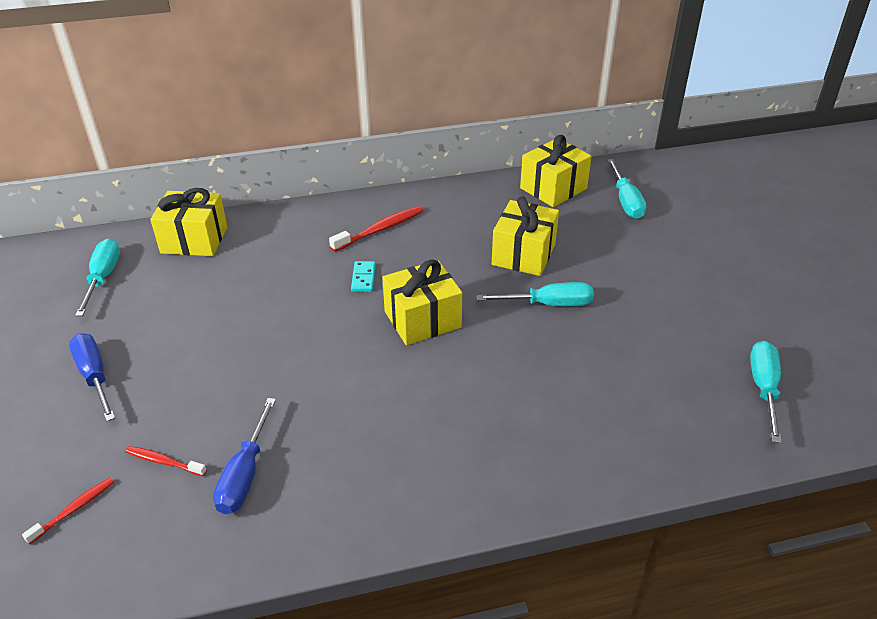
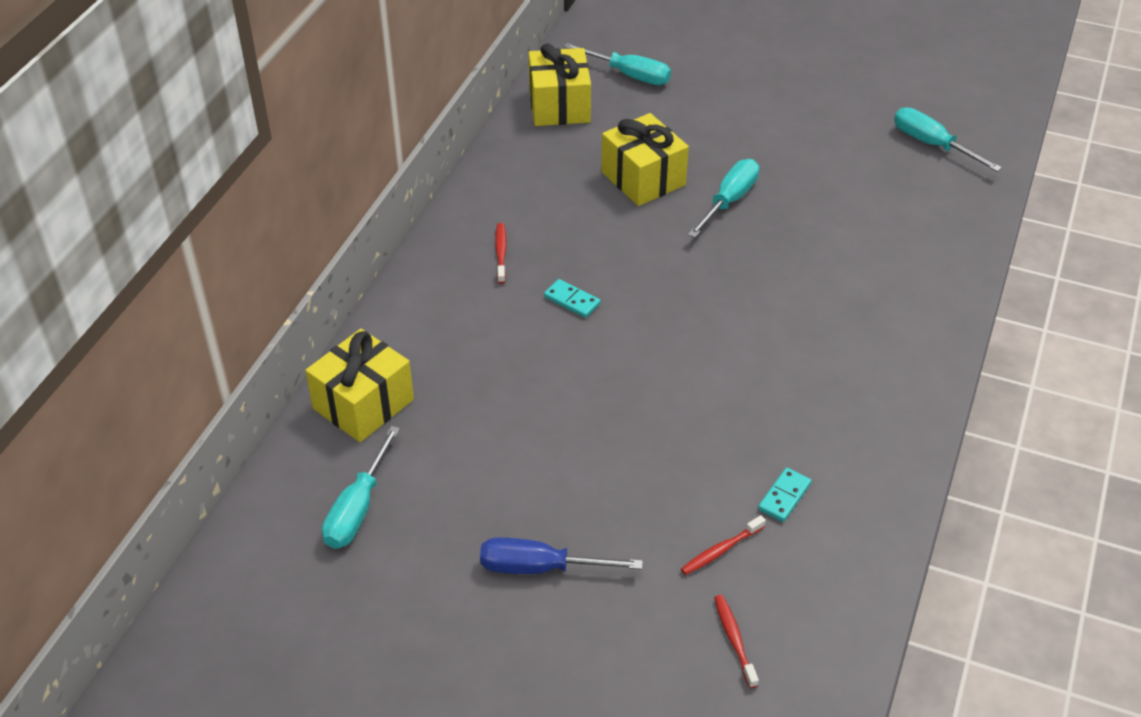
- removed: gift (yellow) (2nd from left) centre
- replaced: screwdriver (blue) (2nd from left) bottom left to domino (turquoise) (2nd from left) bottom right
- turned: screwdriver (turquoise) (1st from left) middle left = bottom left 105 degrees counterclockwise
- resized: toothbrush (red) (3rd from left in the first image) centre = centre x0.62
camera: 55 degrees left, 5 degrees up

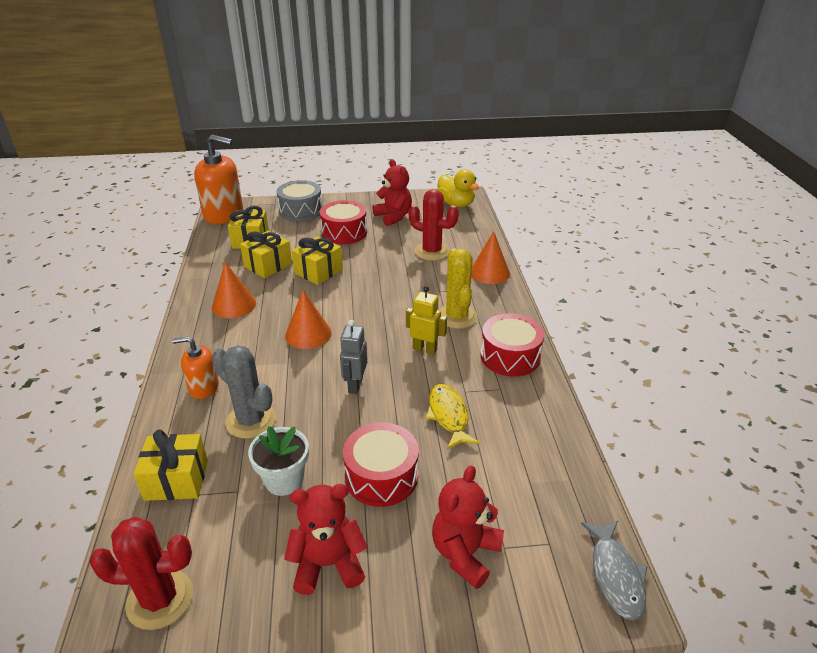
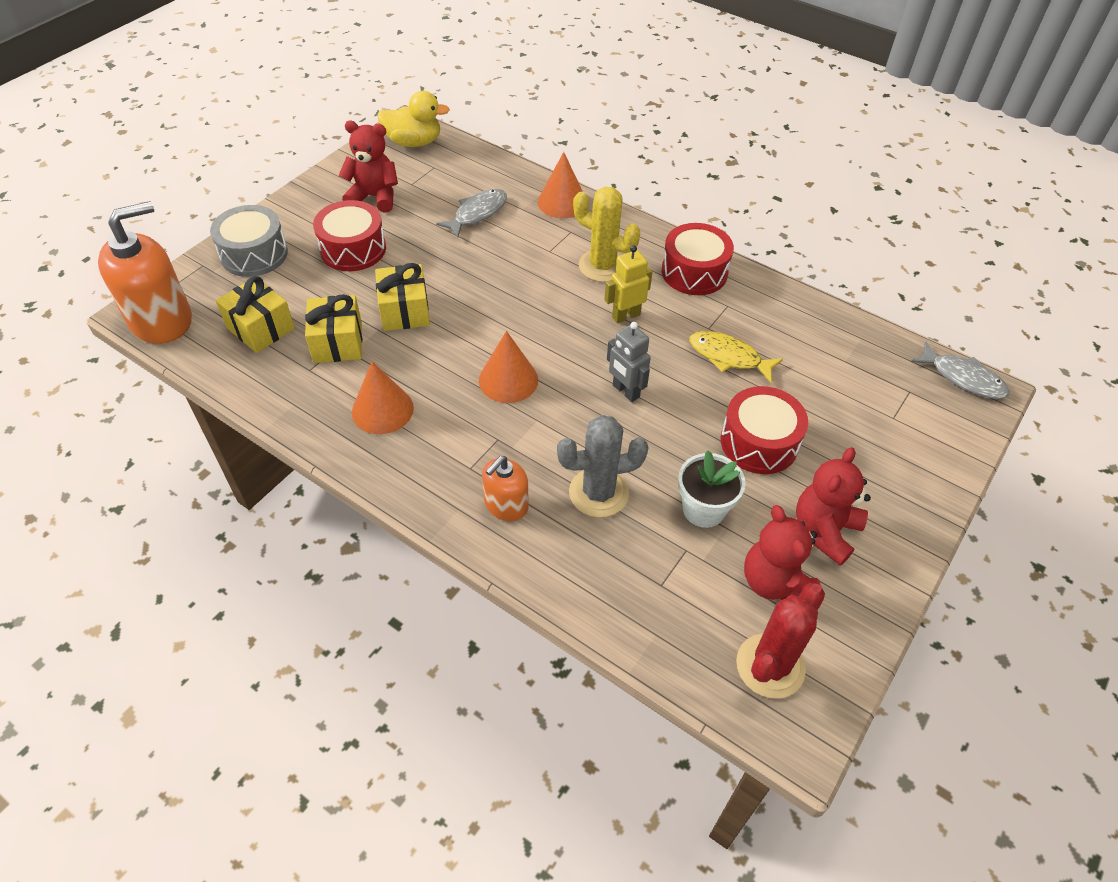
- removed: gift (yellow) (1st from left) bottom left
- moved: teddy bear (red) (3rd from left in the first image) bottom centre to teddy bear (red) (2nd from left) middle right
- replaced: cactus (red) (2nd from left) centre to fish (grey) (1st from left) top centre
camera: 50 degrees left, 15 degrees up

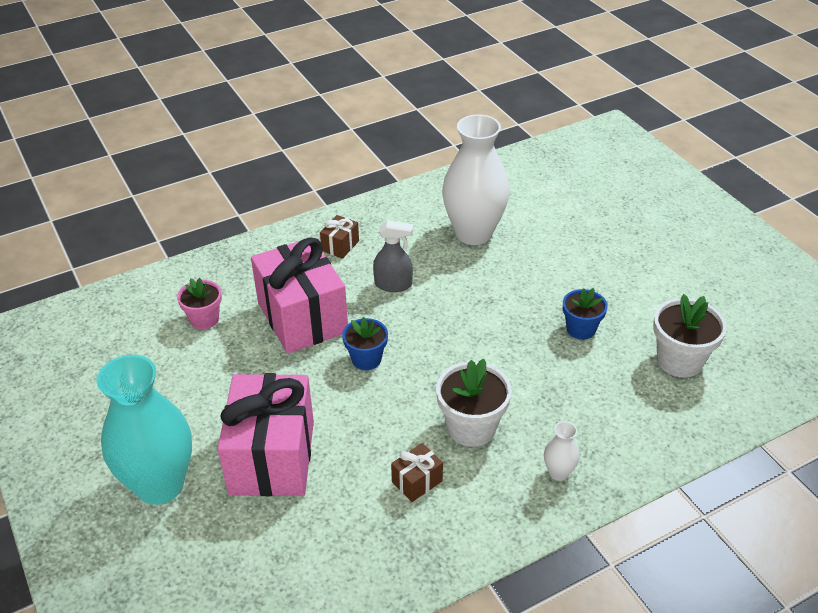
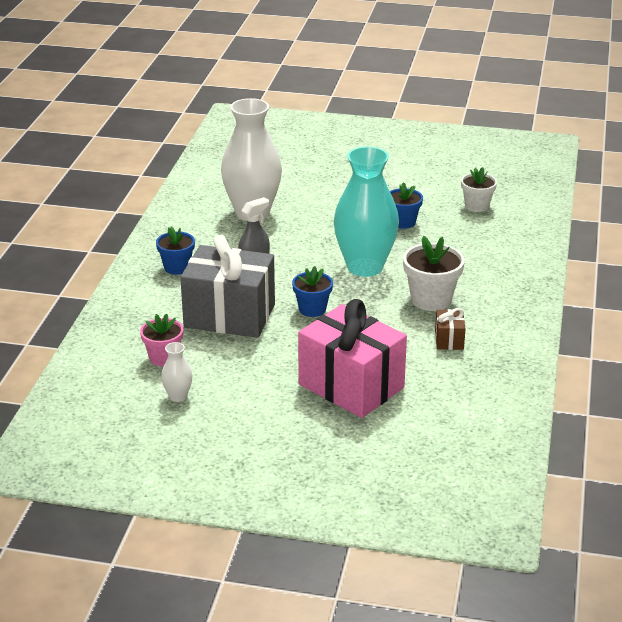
- moved: vase (turquoise) bottom left to centre
- moved: vase (white) (2nd from left in the first image) bottom right to vase (white) (1st from left) middle left
- replaced: gift (brown) (1st from left) centre to flower pot (blue) (1st from left) middle left
- recoloured: gift (pink) (2nd from left) centre to gift (grey) centre
- resized: flower pot (white) (2nd from left) middle right = top right x0.66
camera: 50 degrees left, 10 degrees down

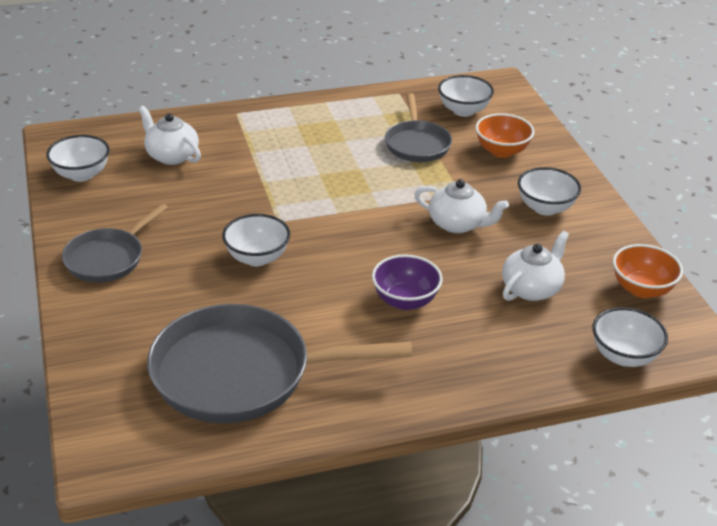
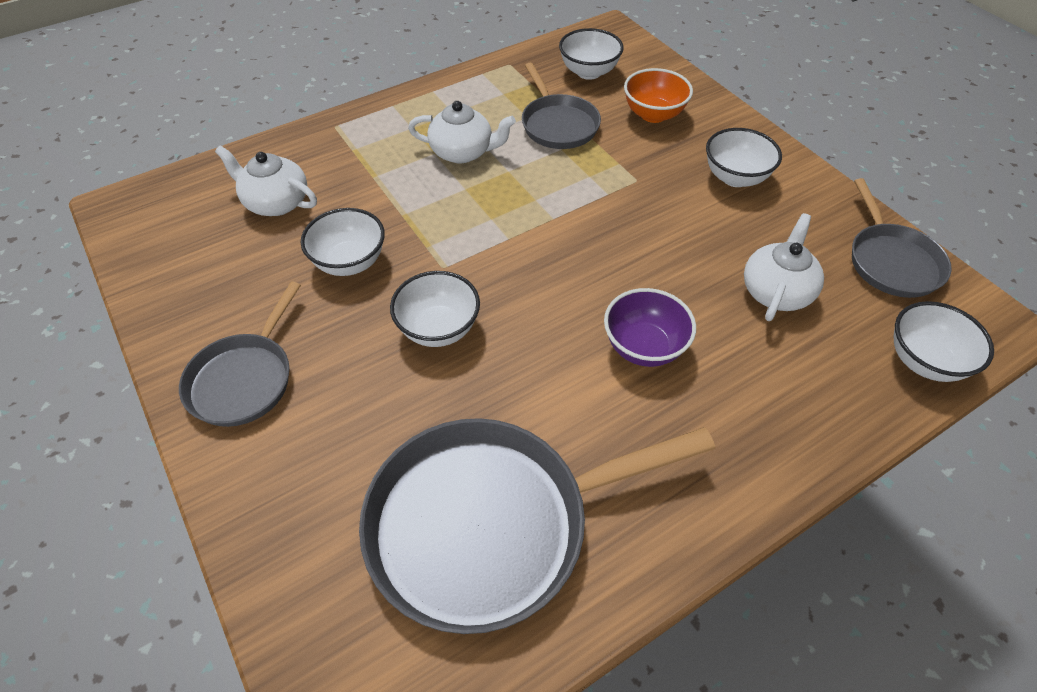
- moved: bowl (white) (1st from left) top left to middle left
- moved: teapot (white) (2nd from left) centre to top centre
- replaced: bowl (orange) (2nd from left) middle right to pan (grey) (4th from left) middle right
camera: 15 degrees left, 15 degrees up

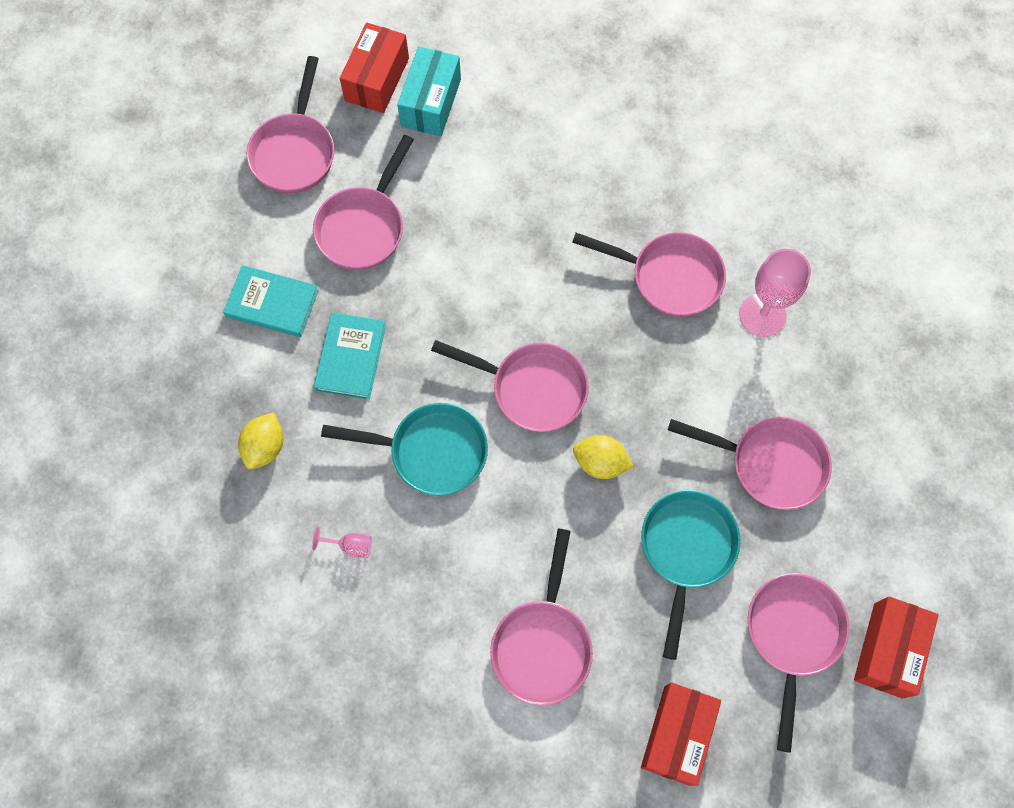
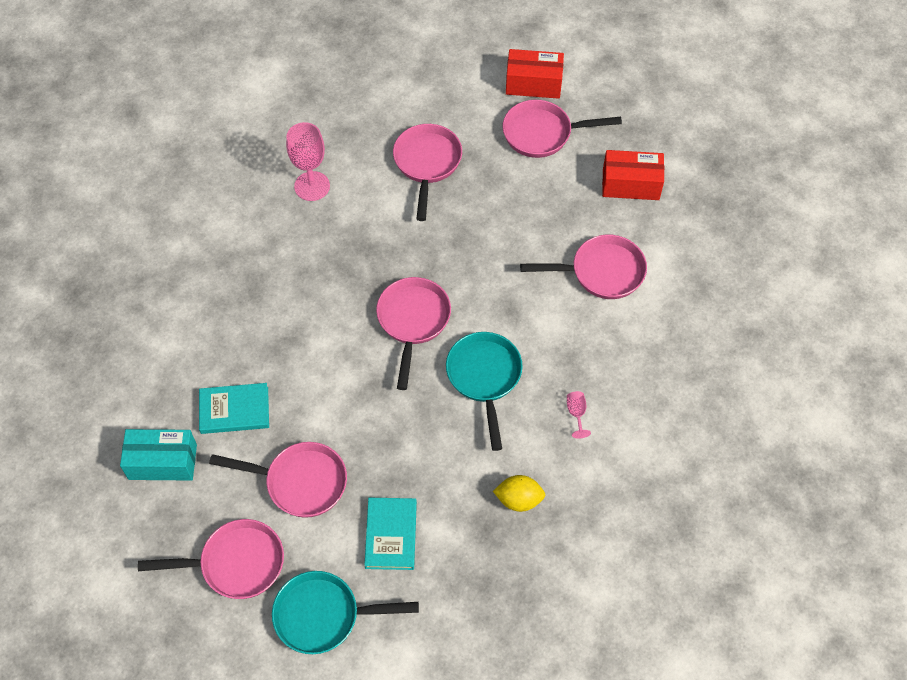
- removed: box (red) (1st from left) top centre
- removed: pan (pink) (5th from left) centre
- removed: lemon (yellow) (2nd from left) centre
- moved: book (turquoise) (2nd from left in the first image) centre to book (turquoise) (1st from left) middle left
- moved: pan (turquoise) (2nd from left in the first image) bottom right to pan (turquoise) (1st from left) bottom centre
camera: 105 degrees left, 10 degrees down

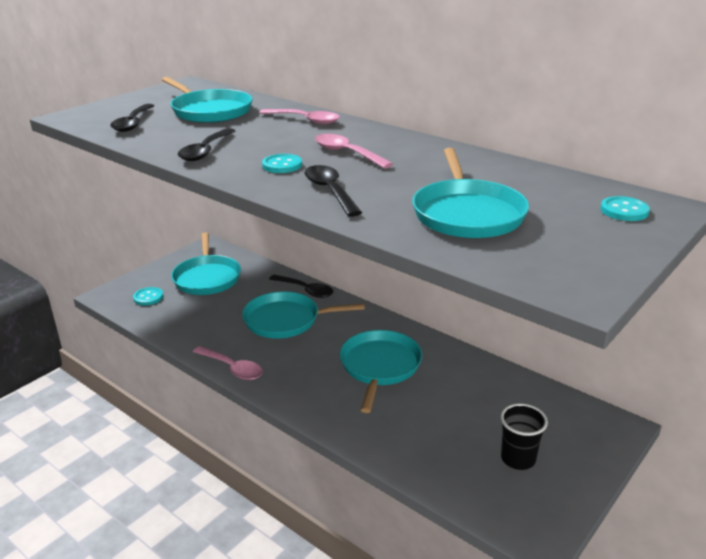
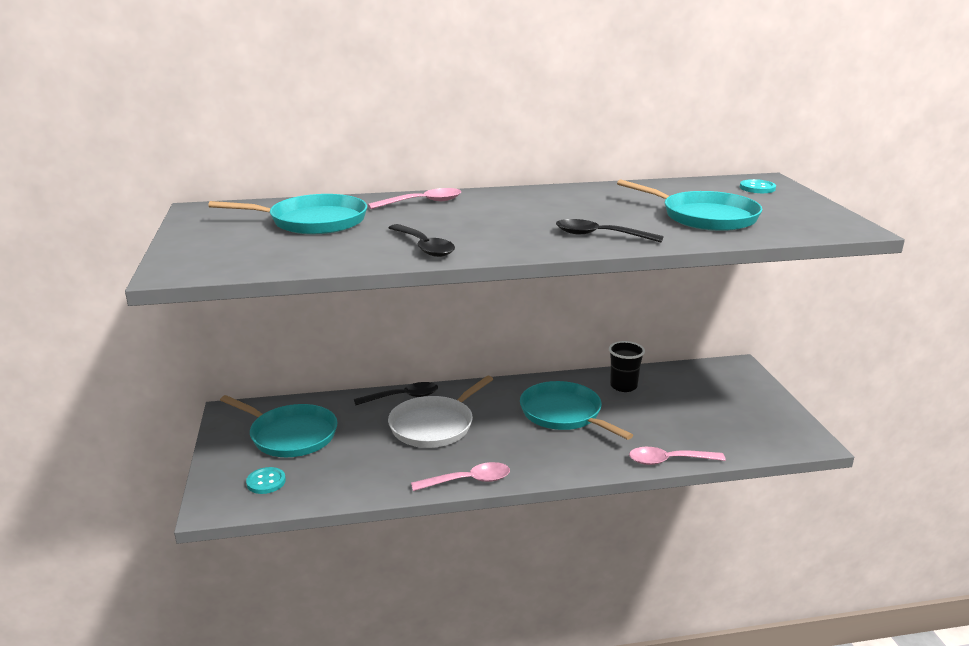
- removed: spoon (black) (1st from left) top left
- removed: button (turquoise) (2nd from left) top centre
- moved: spoon (pink) (3rd from left) top centre to bottom right
- moved: cup (black) bottom right to centre
- recoloured: pan (turquoise) (3rd from left) centre to pan (white) centre
camera: 50 degrees left, 5 degrees down

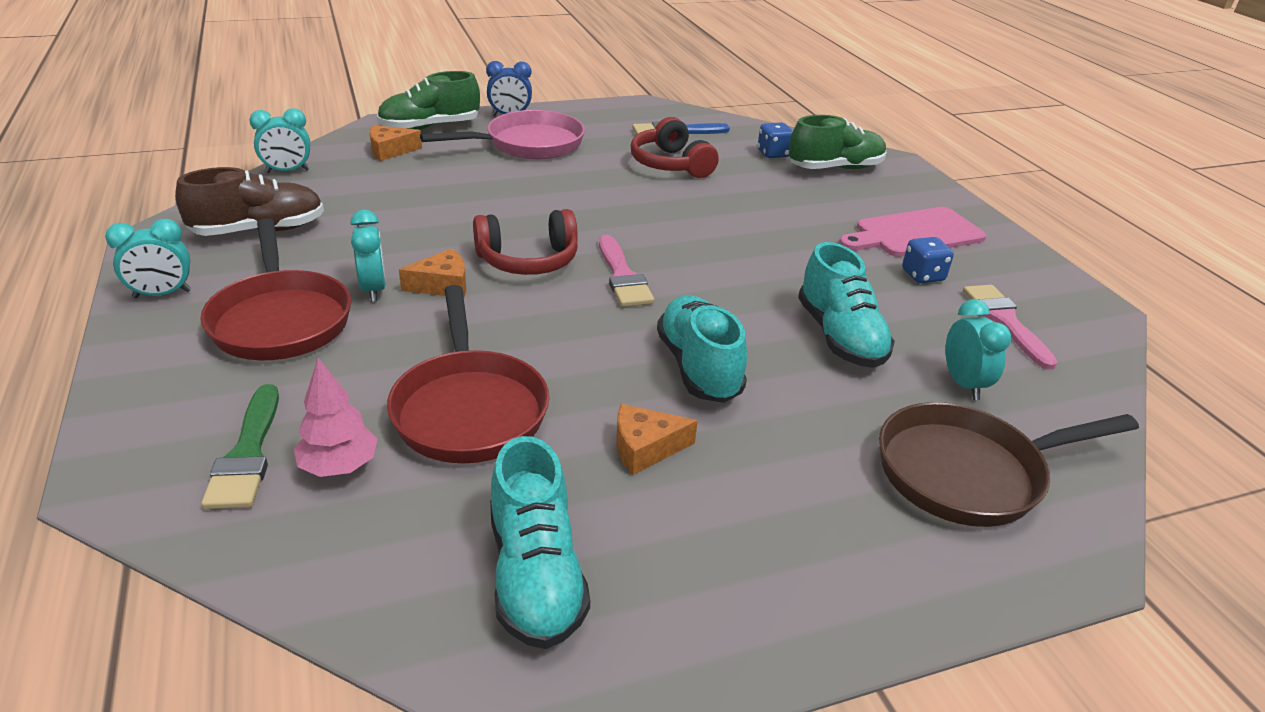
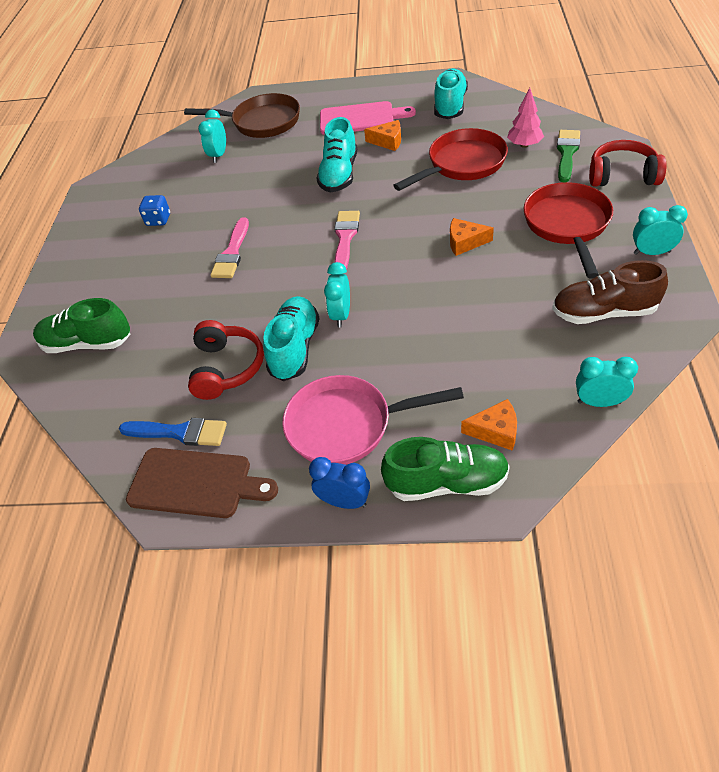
- removed: dice (blue) (1st from left) top centre
- added: cutting board (brown) middle left
- moved: clock (turquoise) (3rd from left in the first image) middle left to clock (turquoise) (2nd from left) centre
- moved: headphones (red) (1st from left in the first image) centre to headphones (red) (2nd from left) top right
- moved: shoe (turquoise) (3rd from left in the first image) middle right to shoe (turquoise) (1st from left) centre
- moved: cutting board (pink) top right to top centre
- moved: brush (pink) (2nd from left in the first image) middle right to brush (pink) (1st from left) top left
- turned: pan (red) (2nd from left in the first image) centre = top centre 45 degrees clockwise
camera: 150 degrees left, 15 degrees up

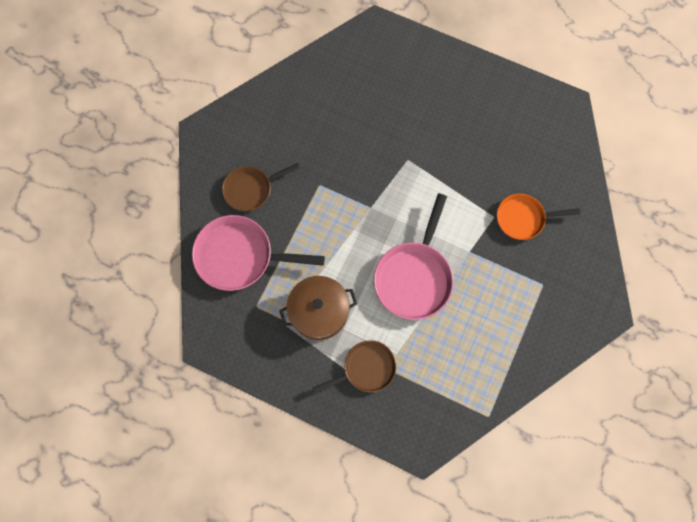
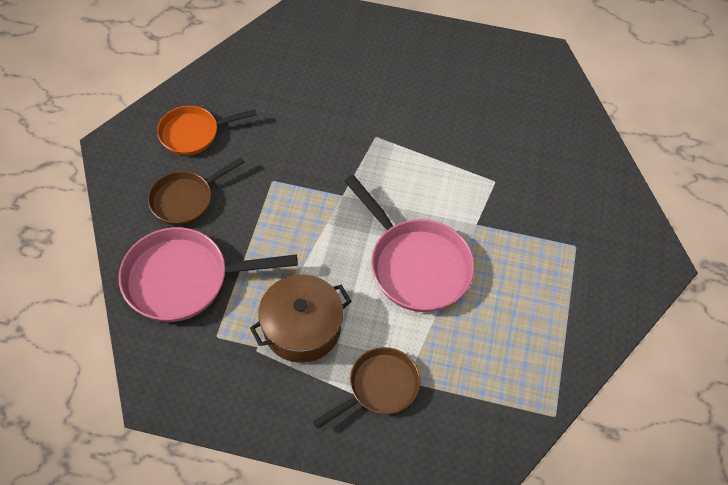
- moved: pan (orange) middle right to top left
- turned: pan (pink) (2nd from left) centre = centre 45 degrees counterclockwise
camera: 15 degrees left, 15 degrees down

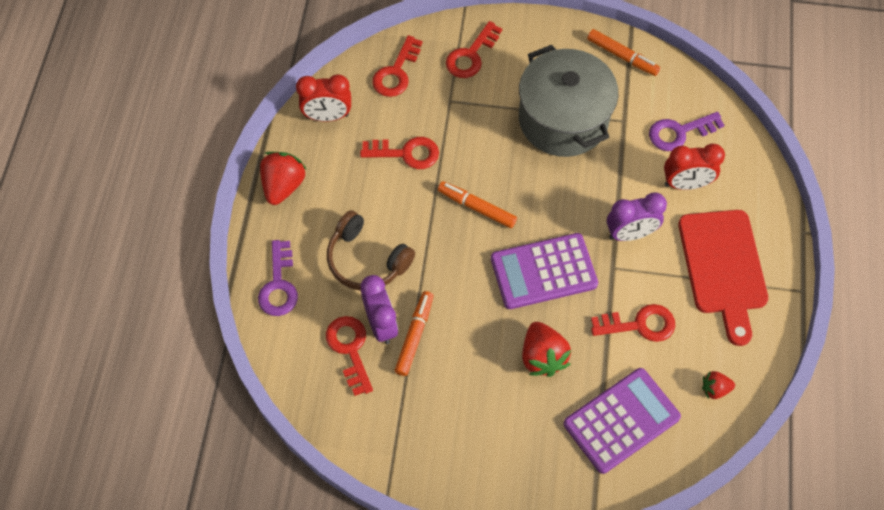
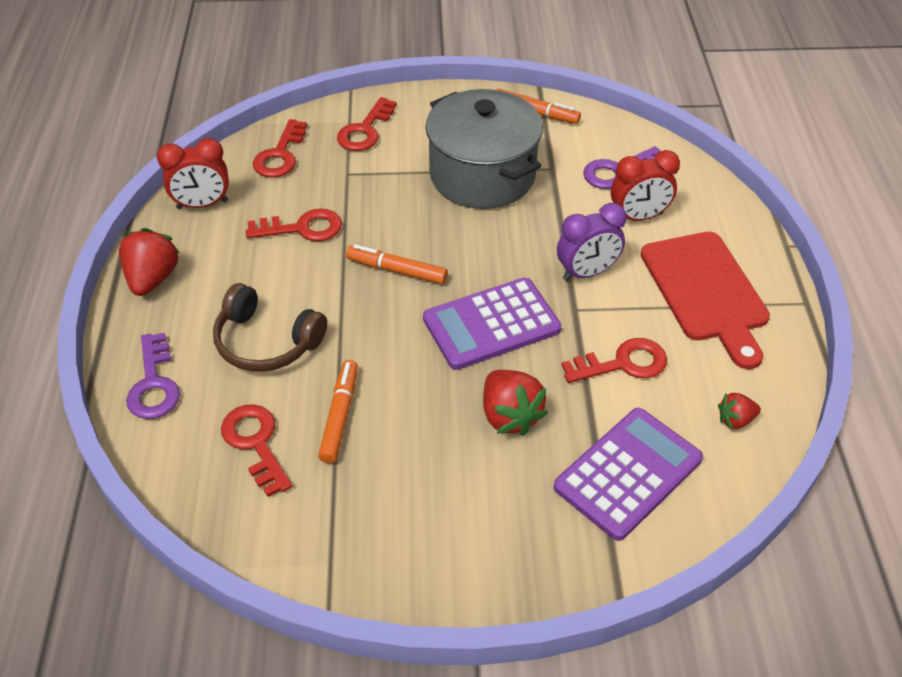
- removed: clock (purple) (1st from left) centre
camera: 10 degrees left, 15 degrees down

